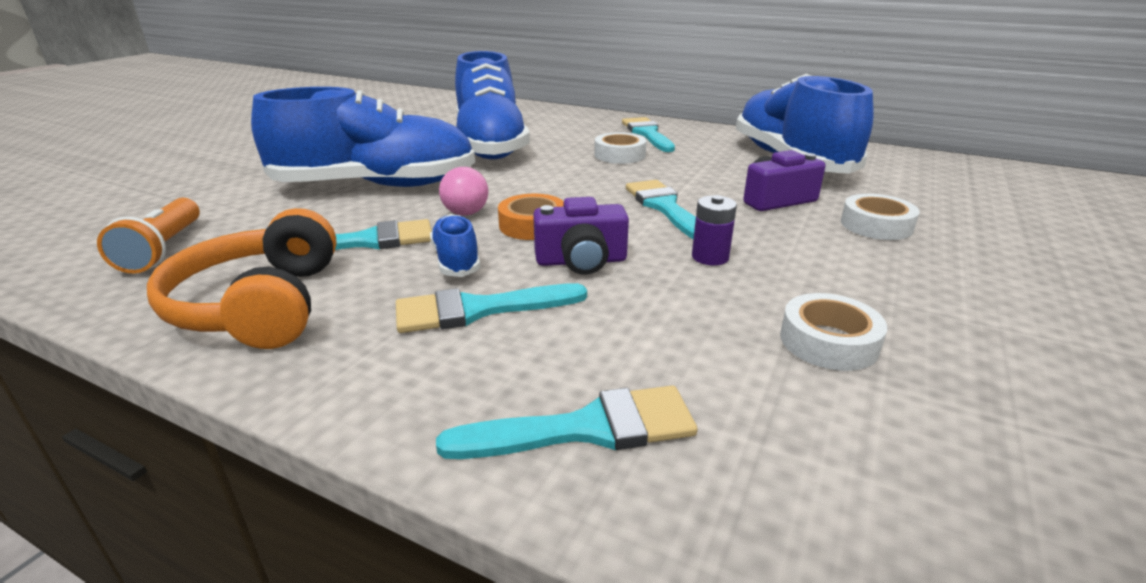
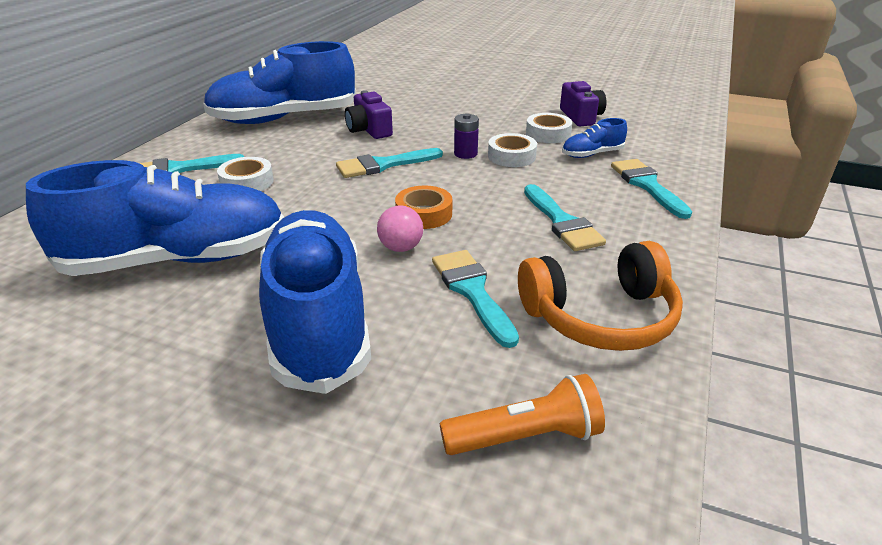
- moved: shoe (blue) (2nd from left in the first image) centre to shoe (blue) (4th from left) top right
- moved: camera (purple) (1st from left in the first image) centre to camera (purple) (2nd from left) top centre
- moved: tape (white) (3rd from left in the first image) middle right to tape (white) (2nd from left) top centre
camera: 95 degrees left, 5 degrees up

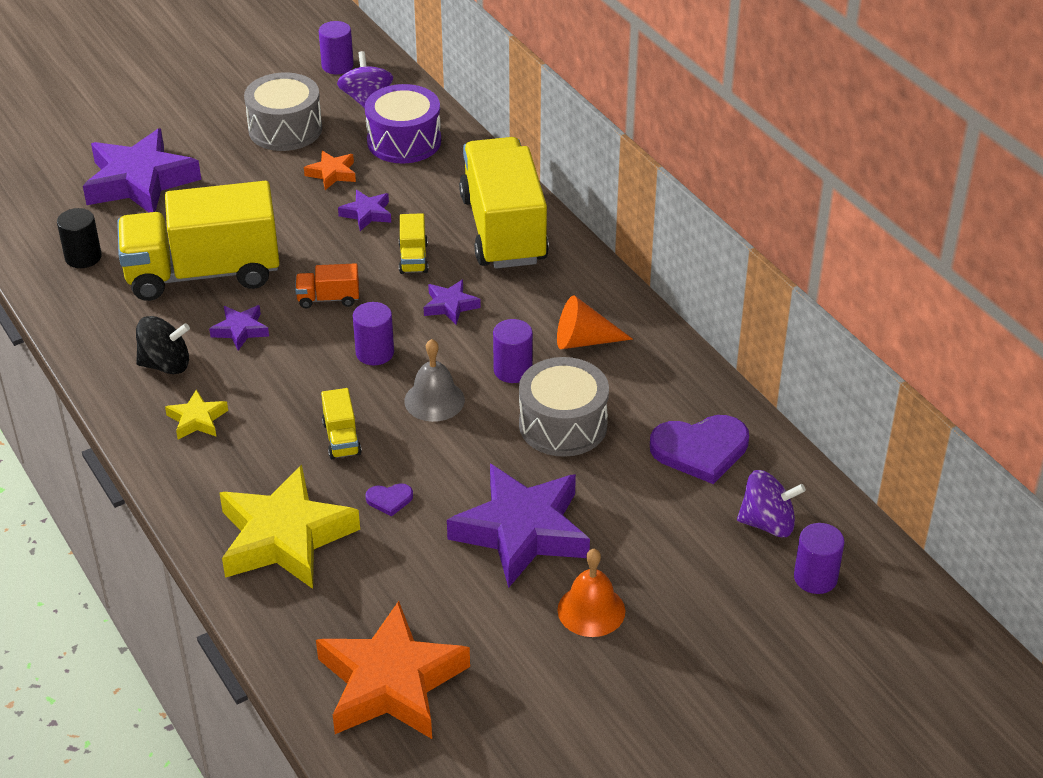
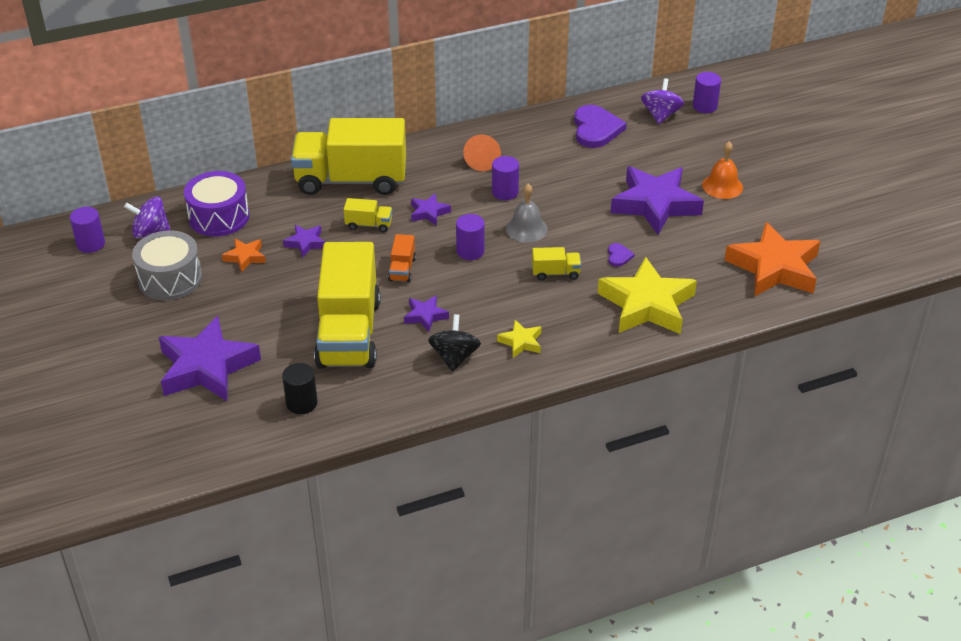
- removed: drum (grey) (2nd from left) centre
camera: 80 degrees left, 0 degrees up

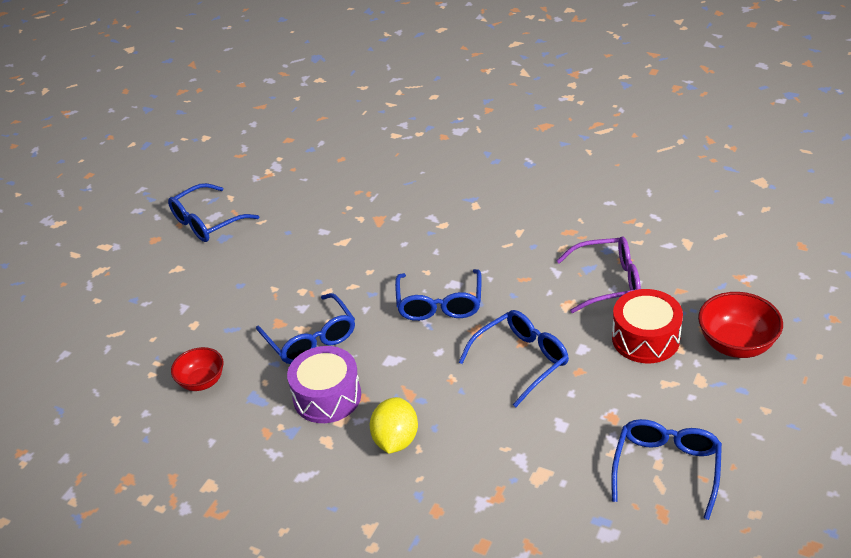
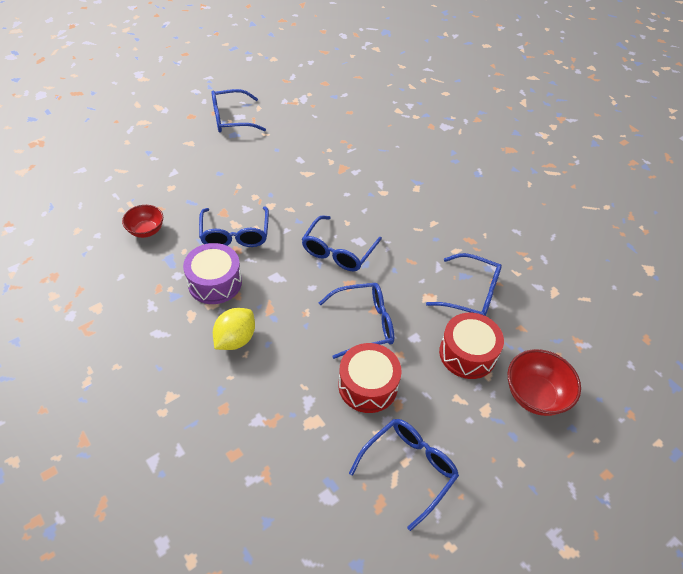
- added: drum (red) (1st from left) centre
- recoloured: glasses (purple) middle right to glasses (blue) (6th from left) middle right
camera: 20 degrees right, 10 degrees up

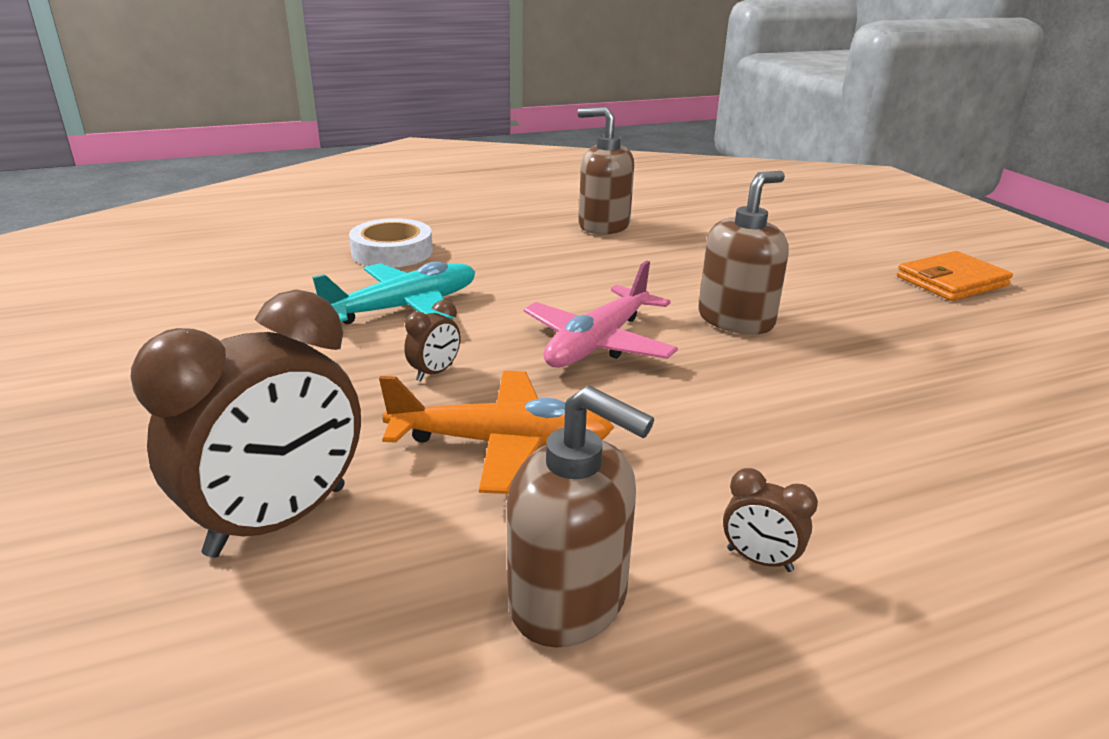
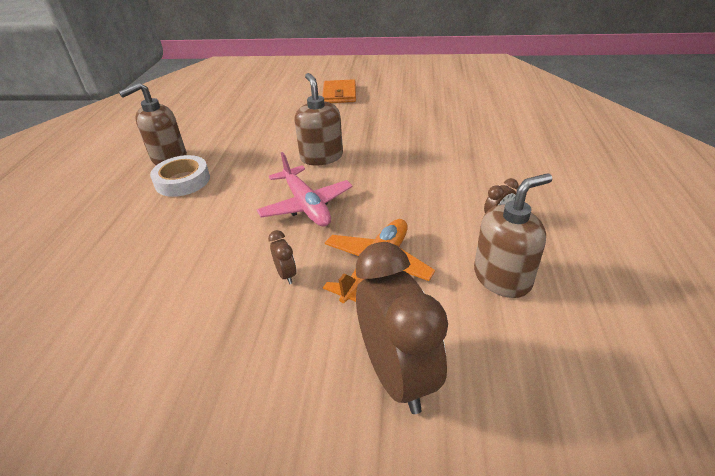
- removed: plane (turquoise) centre
- moved: tape (white) top centre to middle left
camera: 60 degrees left, 10 degrees up

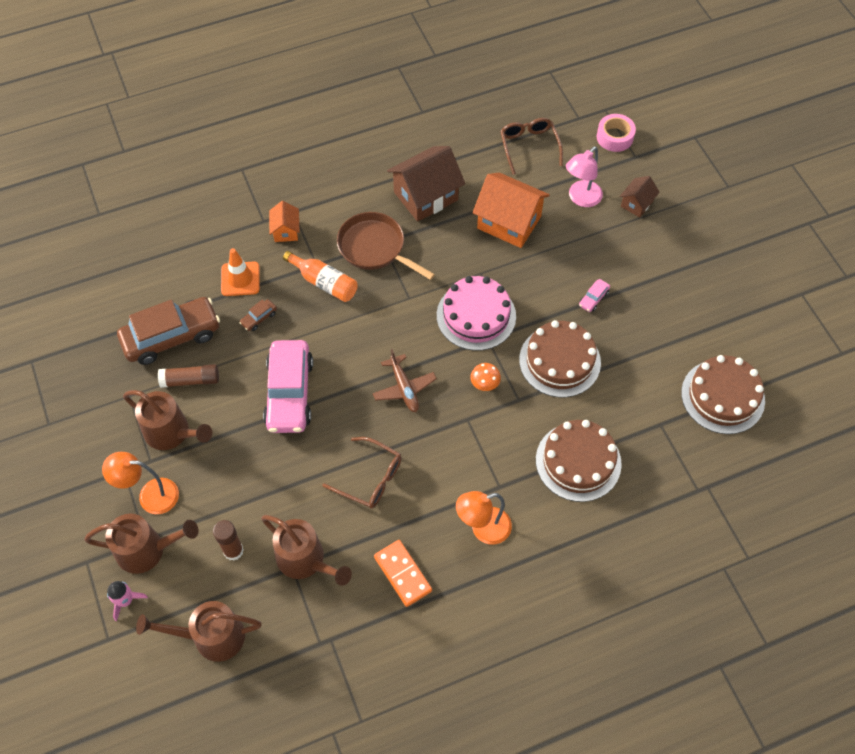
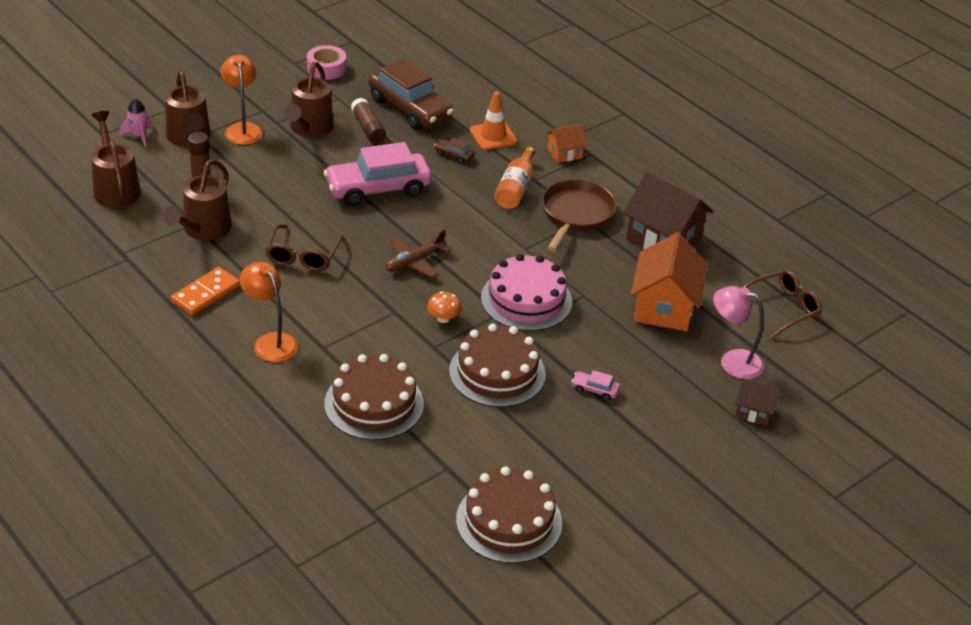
- moved: tape (pink) top right to top centre
camera: 70 degrees right, 20 degrees down

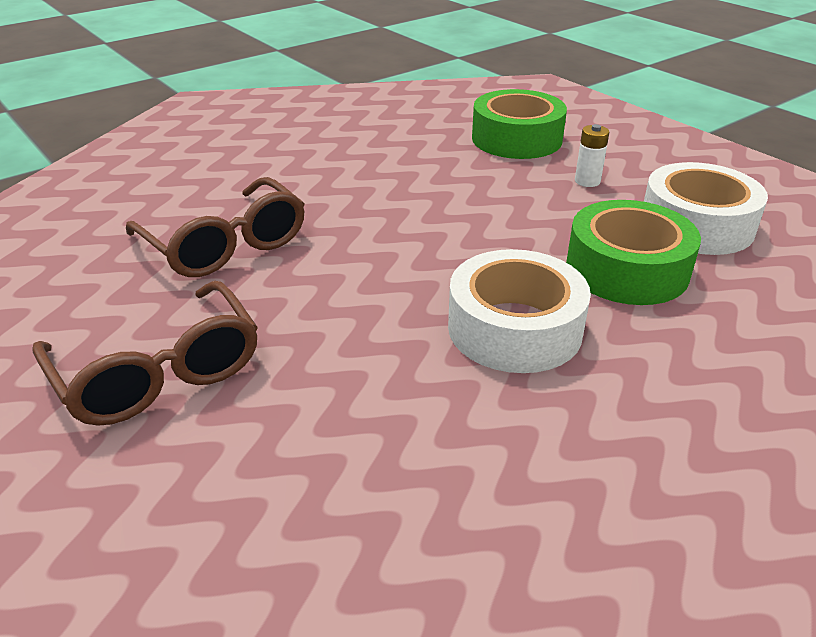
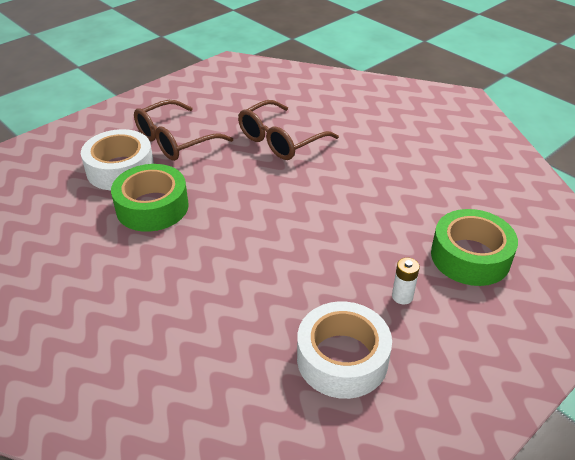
- moved: tape (white) (1st from left) centre to middle left
- moved: tape (green) (2nd from left in the first image) middle right to tape (green) (1st from left) middle left
camera: 85 degrees right, 5 degrees up

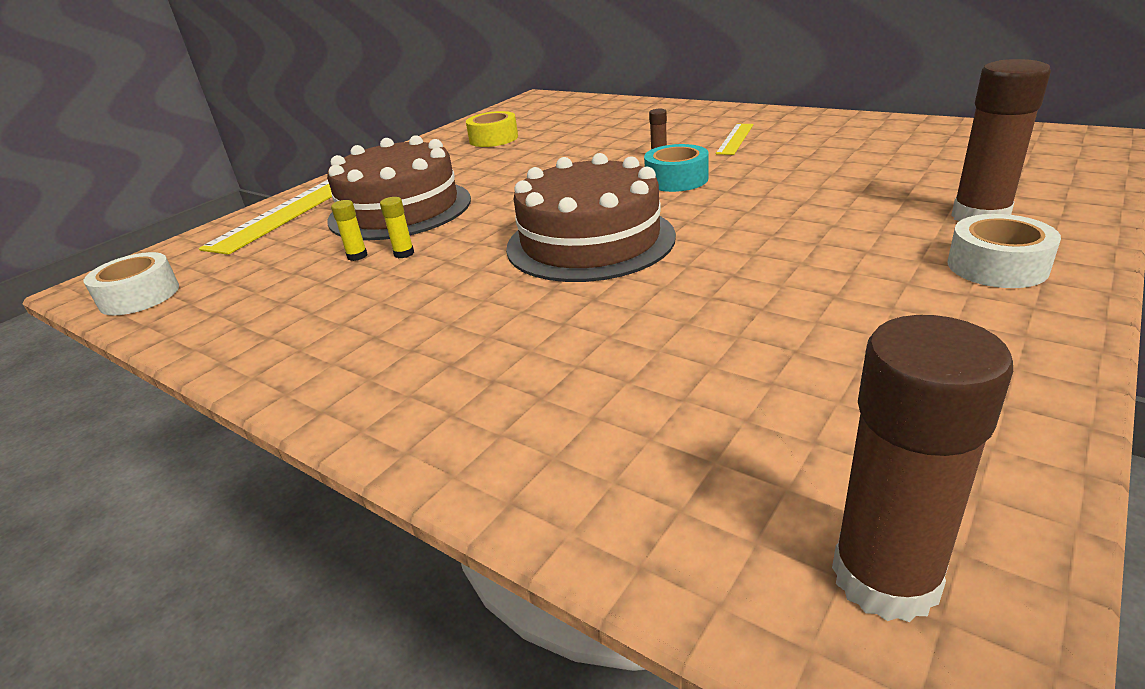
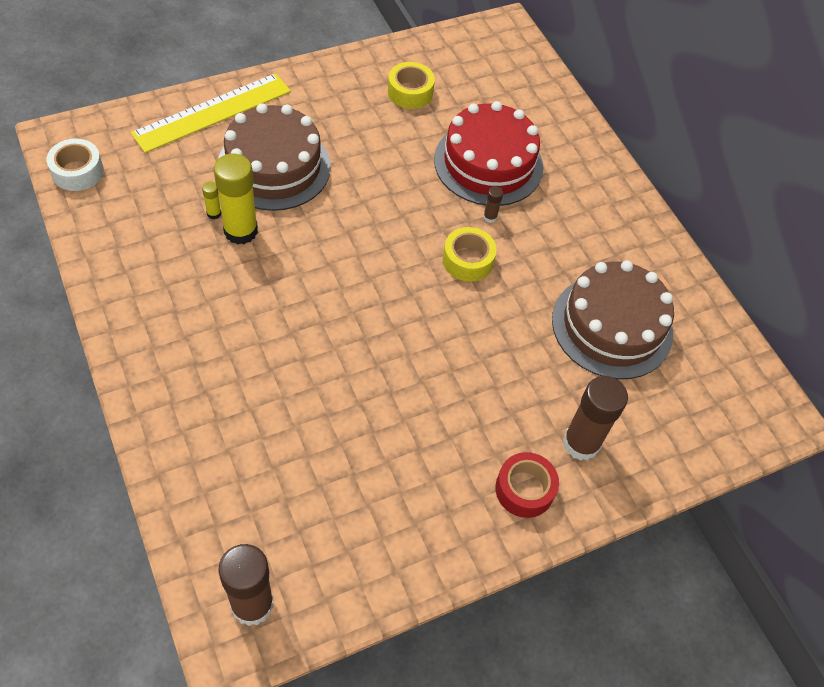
- removed: ruler (yellow) (2nd from left) top centre
- added: cake (red) top centre
- moved: cake (brown) (2nd from left) top centre to middle right
- recoloured: tape (turquoise) top centre to tape (yellow) (2nd from left) centre
- recoloured: tape (white) (2nd from left) middle right to tape (red) bottom centre
- resized: glue stick (yellow) (2nd from left) top centre = top left x2.32
camera: 20 degrees right, 25 degrees up

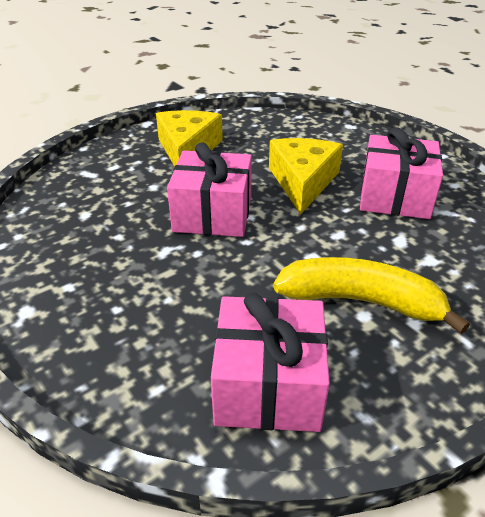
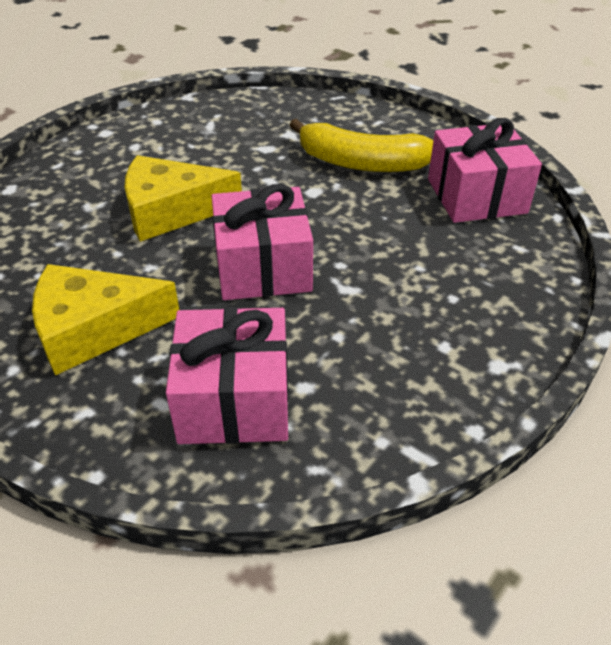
- moved: gift (pink) (3rd from left in the first image) middle right to gift (pink) (1st from left) centre
- turned: banana (yellow) middle right = top centre 75 degrees counterclockwise
camera: 105 degrees left, 5 degrees up

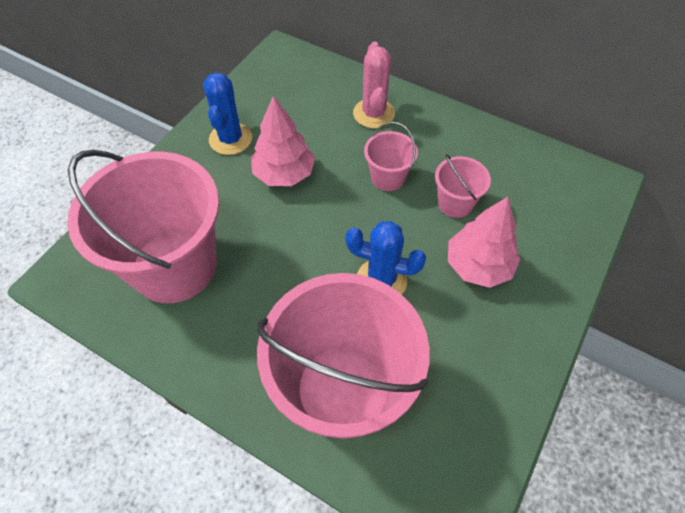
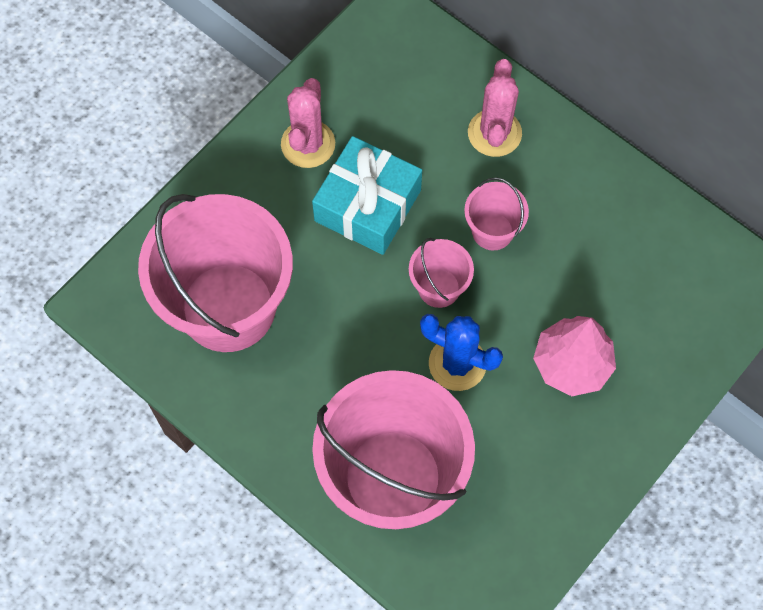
- moved: bucket (pink) (4th from left in the first image) middle right to bucket (pink) (3rd from left) centre
- replaced: tree (pink) (1st from left) top centre to gift (turquoise) top centre
- recoloured: cactus (blue) (1st from left) top left to cactus (pink) (1st from left) top centre
camera: 10 degrees right, 10 degrees up

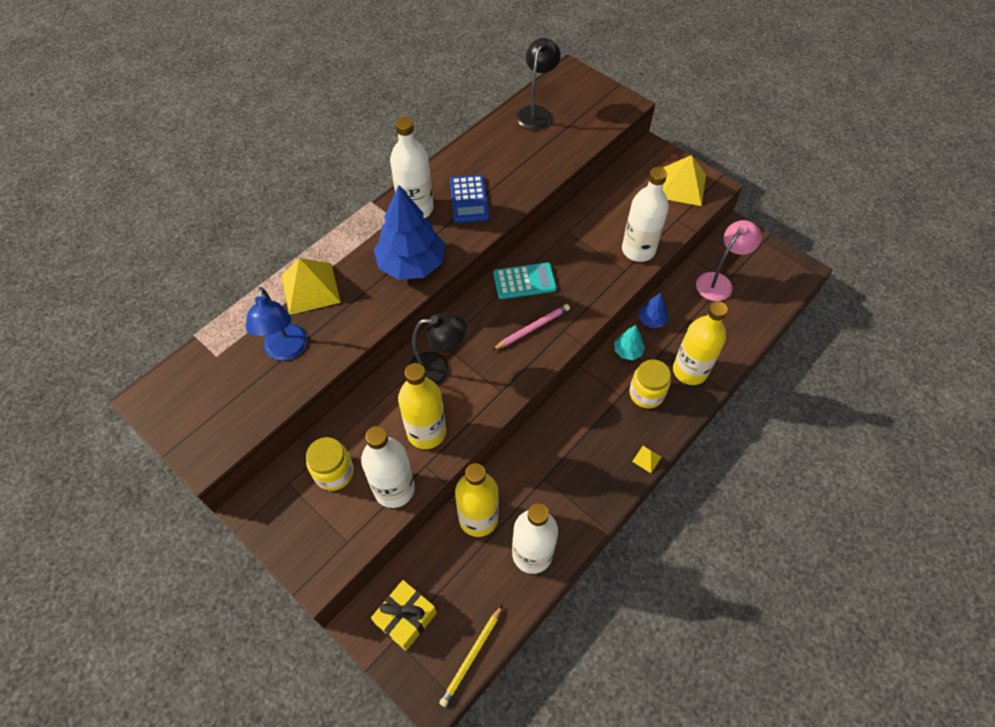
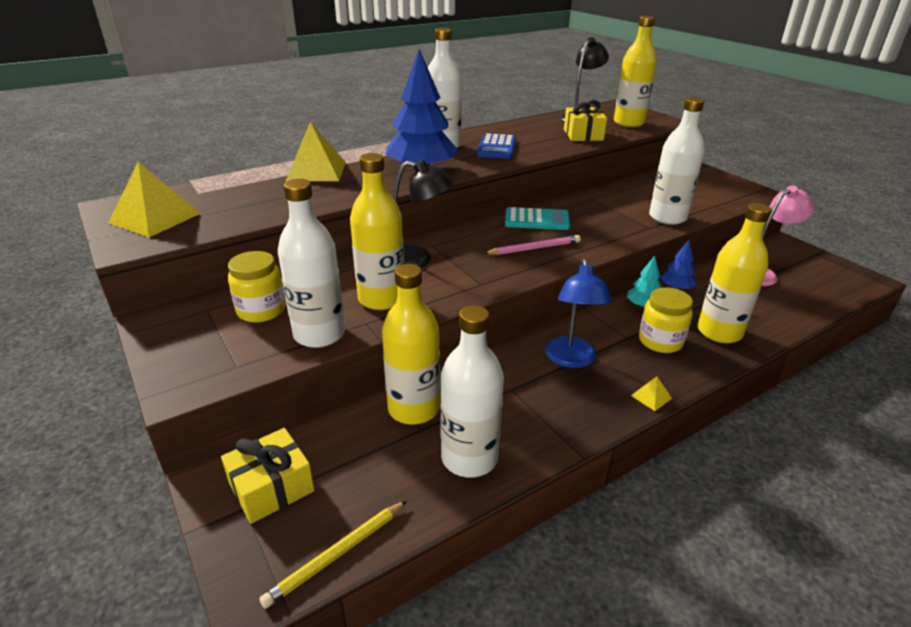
- added: gift (yellow) (2nd from left) top centre
- added: bottle (yellow) (3rd from left) top right
- moved: lamp (blue) middle left to centre
- moved: pyramid (yellow) (3rd from left in the first image) top right to pyramid (yellow) (1st from left) top left
camera: 15 degrees right, 25 degrees down

